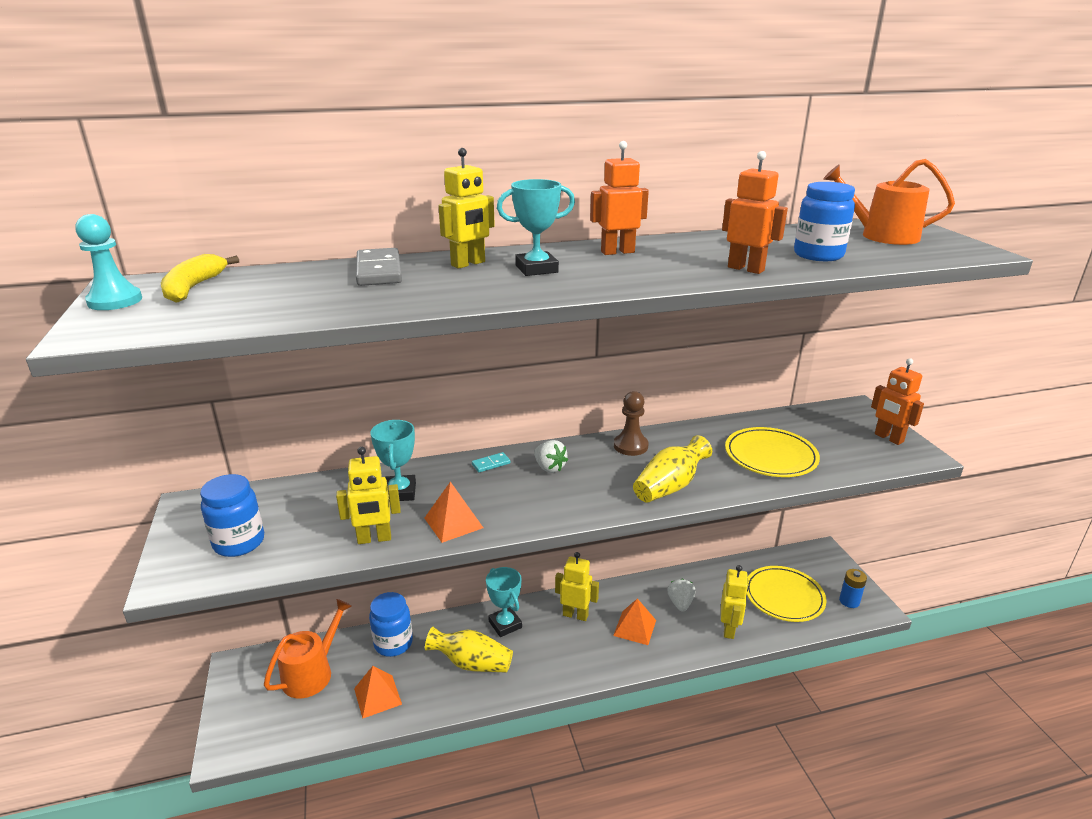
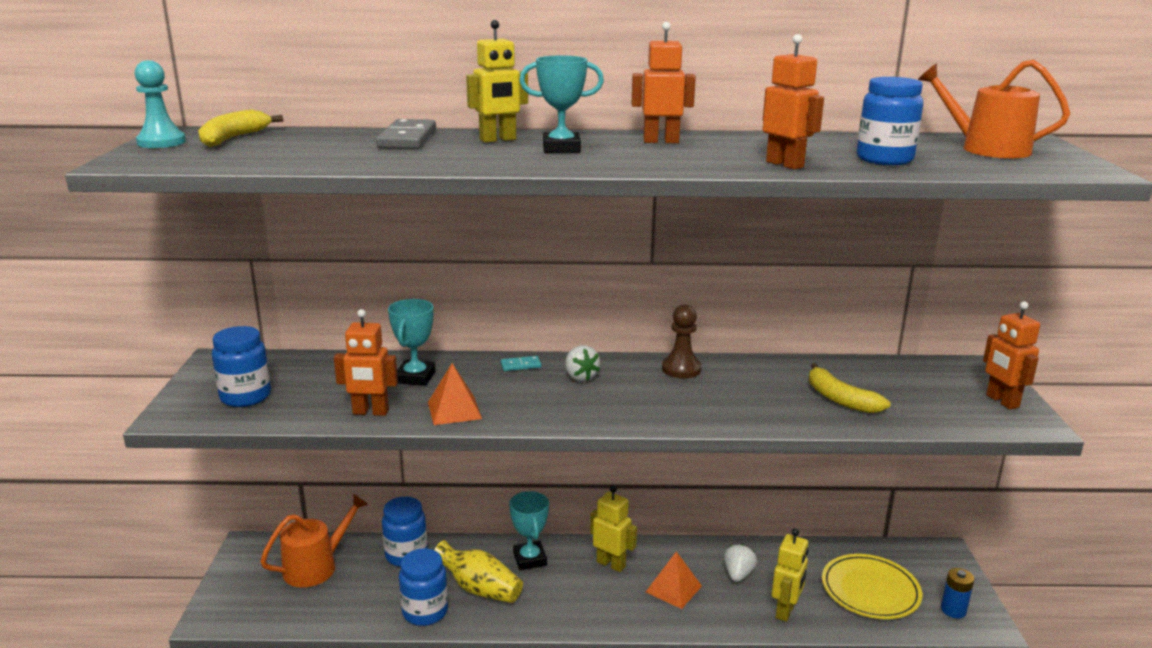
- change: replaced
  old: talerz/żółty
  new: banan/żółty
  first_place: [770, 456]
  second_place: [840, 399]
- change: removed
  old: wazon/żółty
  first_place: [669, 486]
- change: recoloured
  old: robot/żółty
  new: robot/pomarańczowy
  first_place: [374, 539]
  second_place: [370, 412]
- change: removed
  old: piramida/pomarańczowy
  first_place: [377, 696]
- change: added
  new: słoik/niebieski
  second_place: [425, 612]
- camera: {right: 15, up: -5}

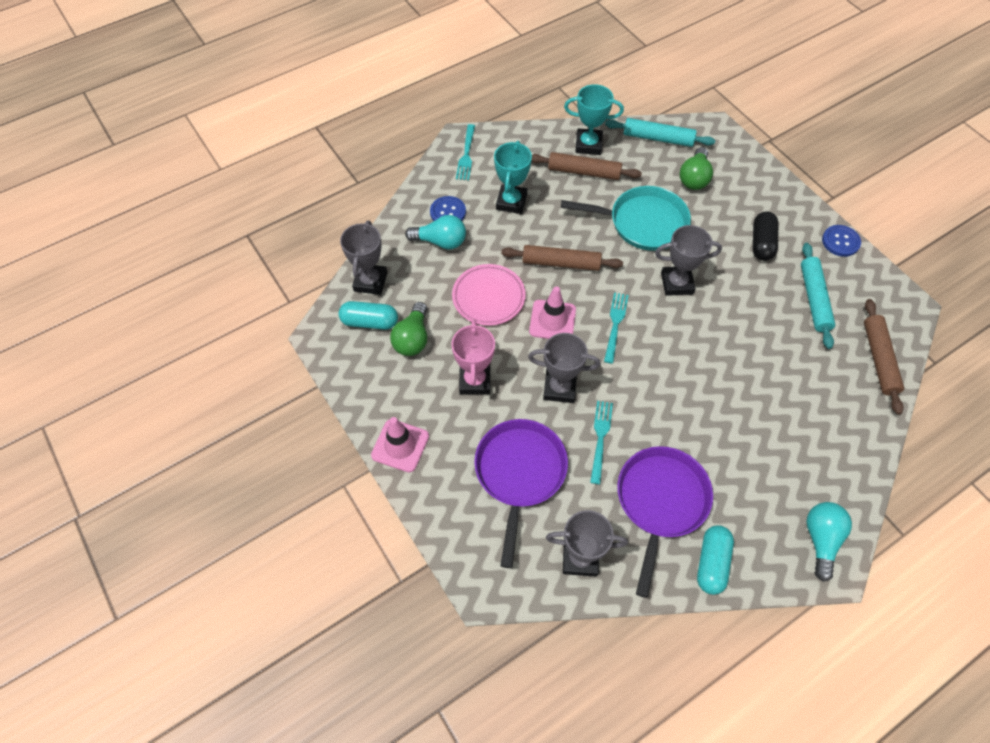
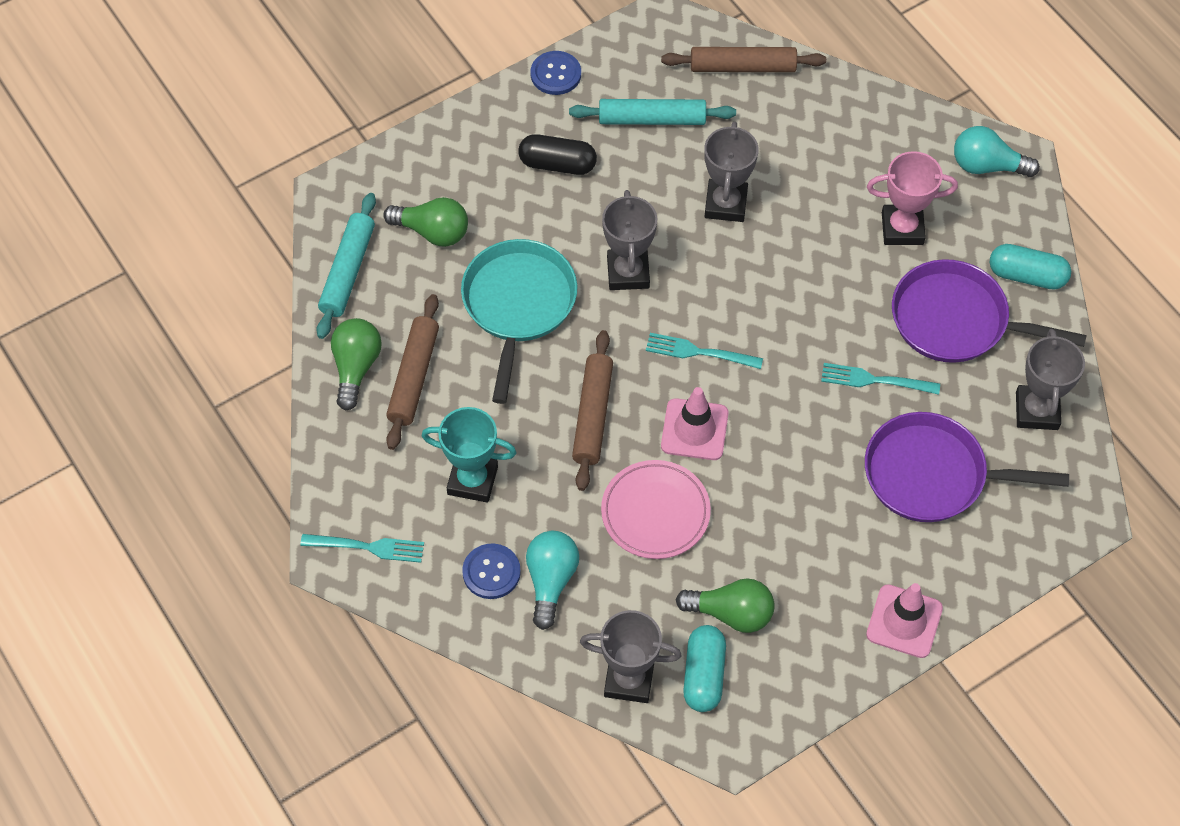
- change: replaced
  old: puchar/turkusowy
  new: żarówka/zielony
  first_place: [588, 145]
  second_place: [356, 368]
- change: moved
  old: puchar/różowy
  first_place: [474, 380]
  second_place: [902, 228]
- change: moved
  old: puchar/szary
  first_place: [559, 388]
  second_place: [725, 204]
- camera: {right: -90, up: 0}

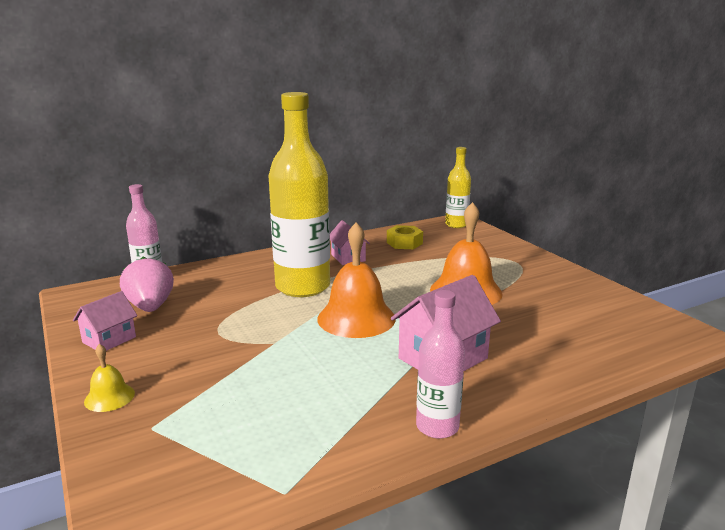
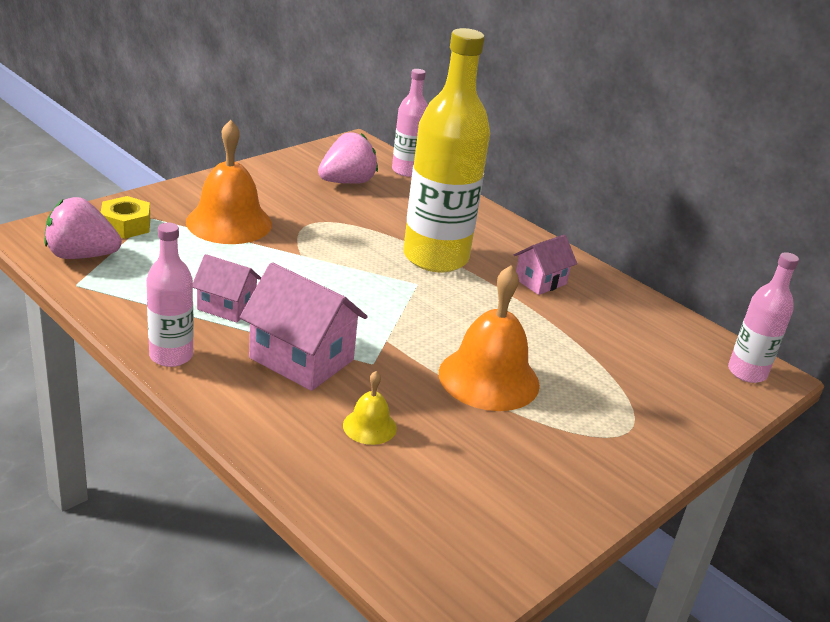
- change: recoloured
  old: butelka/żółty
  new: butelka/różowy
  first_place: [456, 225]
  second_place: [747, 372]
- change: moved
  old: dzwonek/pomarańczowy
  first_place: [356, 318]
  second_place: [229, 222]
- change: moved
  old: nakrętka/żółty
  first_place: [404, 243]
  second_place: [126, 225]
- change: moved
  old: domek/różowy
  first_place: [109, 340]
  second_place: [226, 307]
- change: moved
  old: dzwonek/żółty
  first_place: [109, 397]
  second_place: [369, 426]
- change: added
  new: truskawka/różowy
  second_place: [82, 255]
- camera: {right: 70, up: 10}

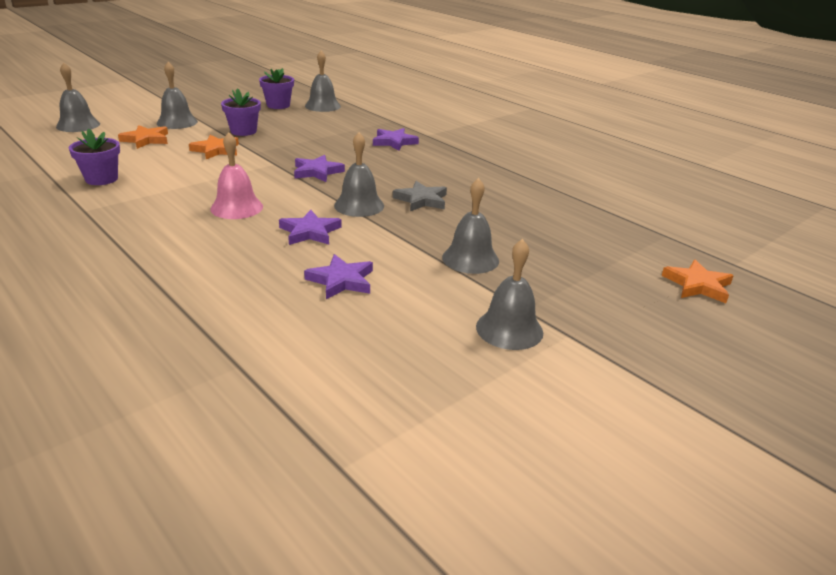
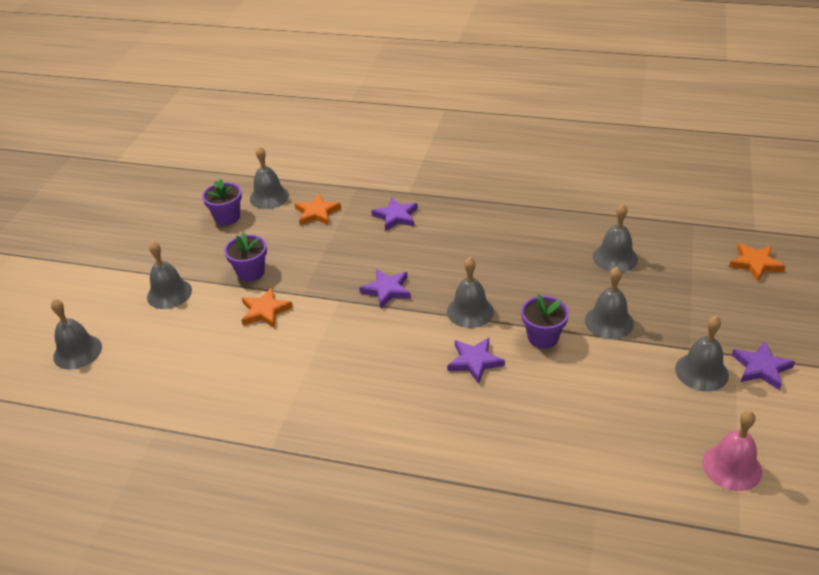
- change: moved
  old: gwiazda/pomarańczowy
  first_place: [146, 140]
  second_place: [317, 213]
- change: moved
  old: doniczka/fioletowy
  first_place: [101, 179]
  second_place: [543, 337]
- change: moved
  old: dzwonek/różowy
  first_place: [237, 207]
  second_place: [732, 467]
- change: removed
  old: gwiazda/szary
  first_place: [421, 200]
- change: moved
  old: gwiazda/fioletowy
  first_place: [341, 280]
  second_place: [761, 368]
- change: added
  new: dzwonek/szary
  second_place: [615, 258]
- camera: {right: -30, up: 10}

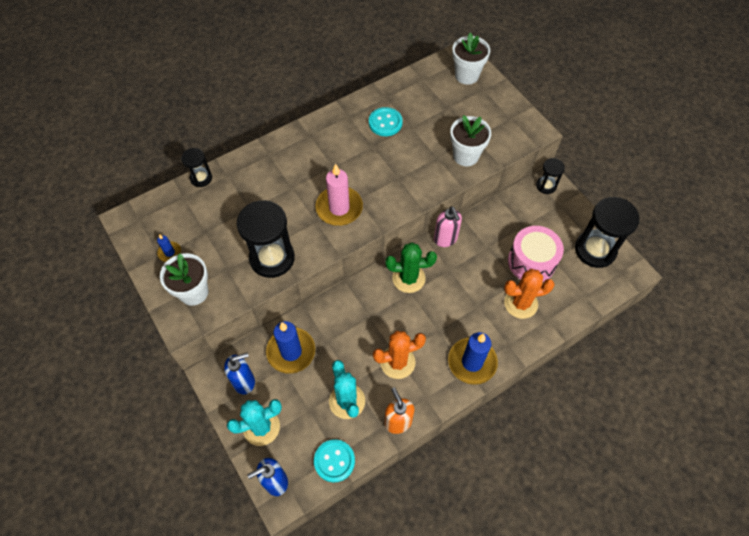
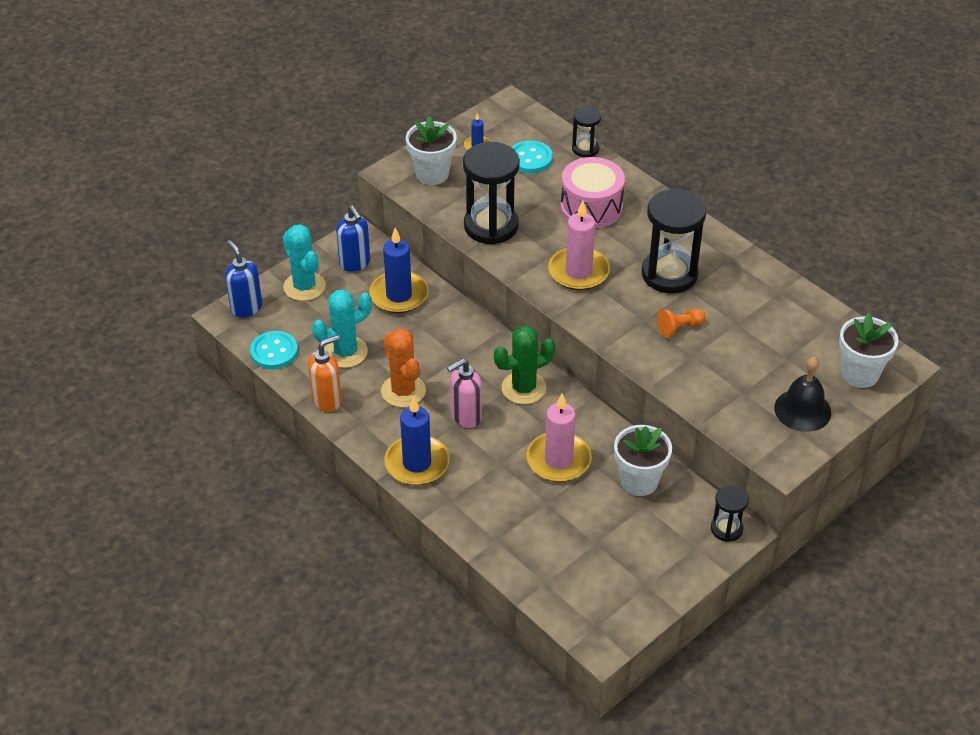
- change: moved
  old: guzik/turkusowy
  first_place: [385, 123]
  second_place: [530, 158]
- change: moved
  old: doniczka/biały
  first_place: [466, 156]
  second_place: [639, 481]
- change: moved
  old: klepsydra/czarny
  first_place: [595, 250]
  second_place: [669, 274]
- change: moved
  old: dozownik mydła/różowy
  first_place: [445, 239]
  second_place: [466, 417]
- change: moved
  old: bęben/różowy
  first_place: [531, 262]
  second_place: [591, 207]
- change: turned
  old: kaktus/zielony
  first_place: [408, 278]
  second_place: [523, 388]
  degrees: 75
- change: removed
  old: kaktus/pomarańczowy
  first_place: [520, 303]
- change: added
  new: pionek/pomarańczowy
  second_place: [679, 328]
- change: added
  new: dzwonek/czarny
  second_place: [802, 410]
- change: added
  new: świeca/różowy
  second_place: [558, 460]
- camera: {right: 80, up: -15}

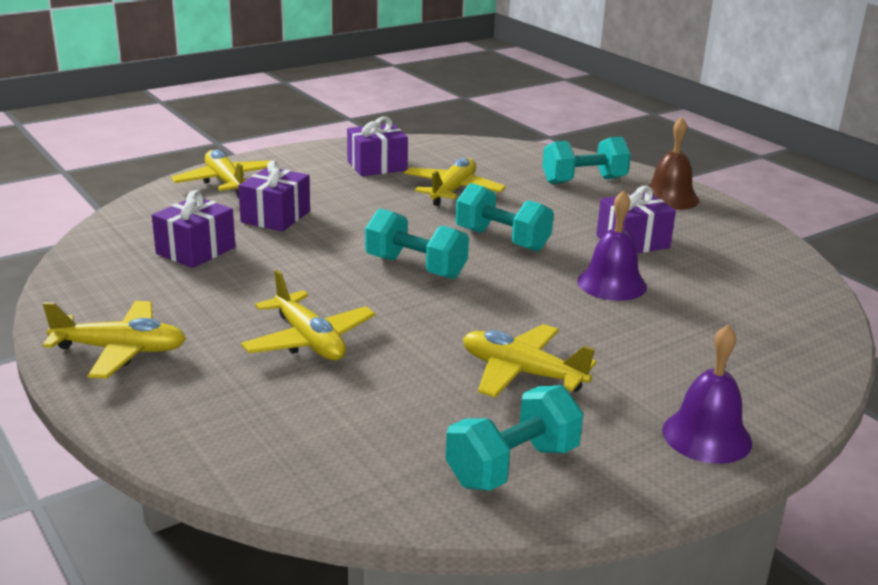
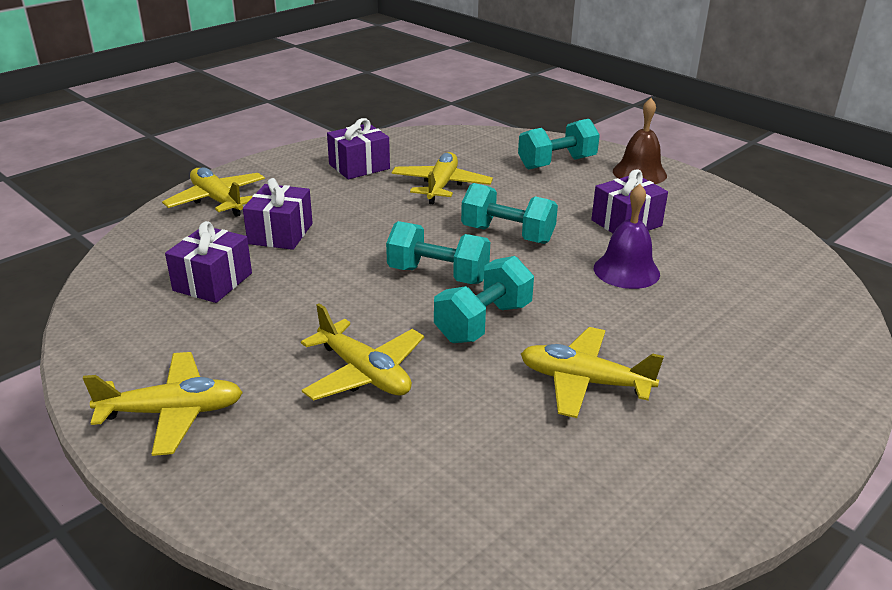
- change: removed
  old: dzwonek/fioletowy
  first_place: [706, 436]
- change: moved
  old: hantel/turkusowy
  first_place: [512, 466]
  second_place: [483, 322]
- camera: {right: -10, up: 5}

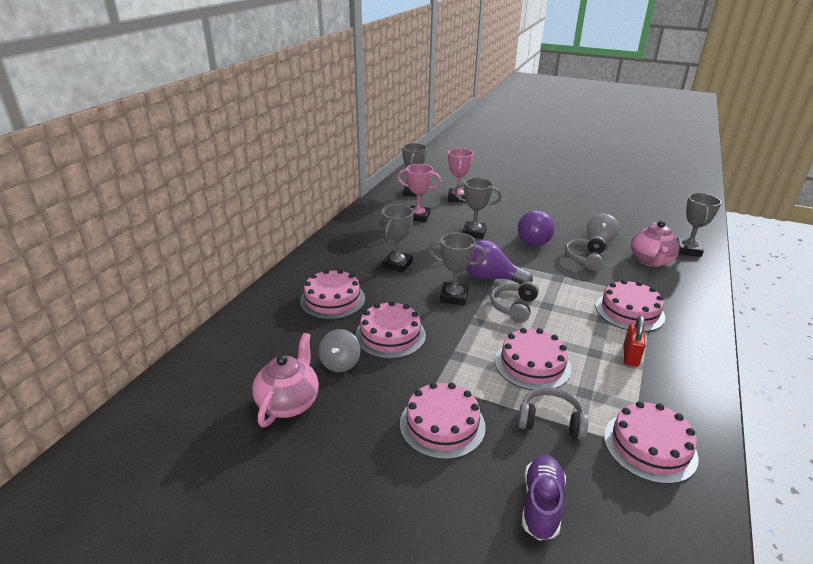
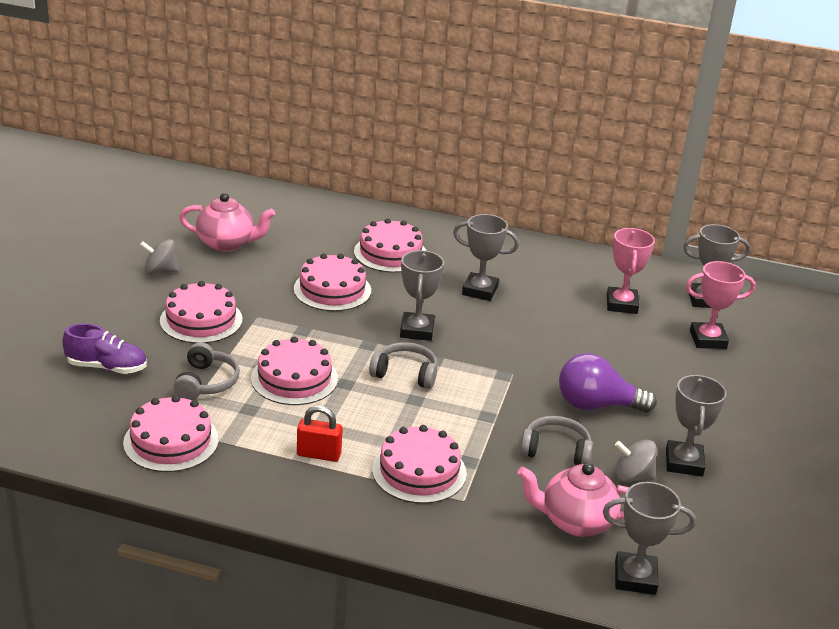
- change: moved
  old: puchar/szary
  first_place: [474, 233]
  second_place: [684, 462]
- change: removed
  old: żarówka/fioletowy
  first_place: [491, 278]
- change: moved
  old: bączek/szary
  first_place: [340, 363]
  second_place: [160, 271]
- camera: {right: 80, up: 0}

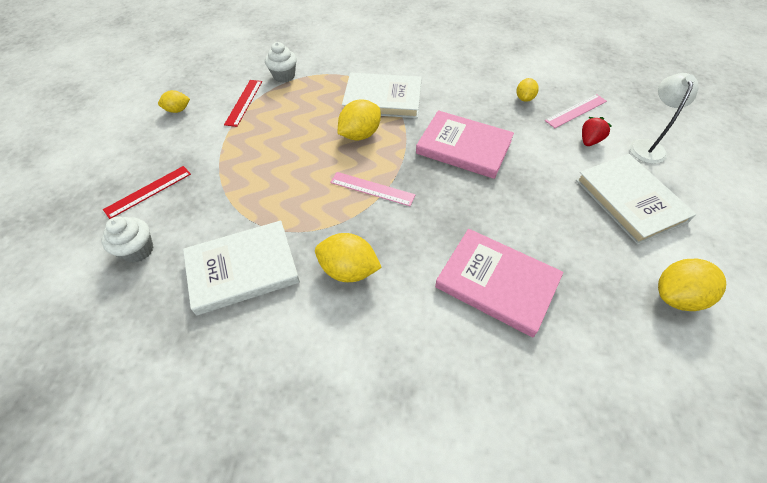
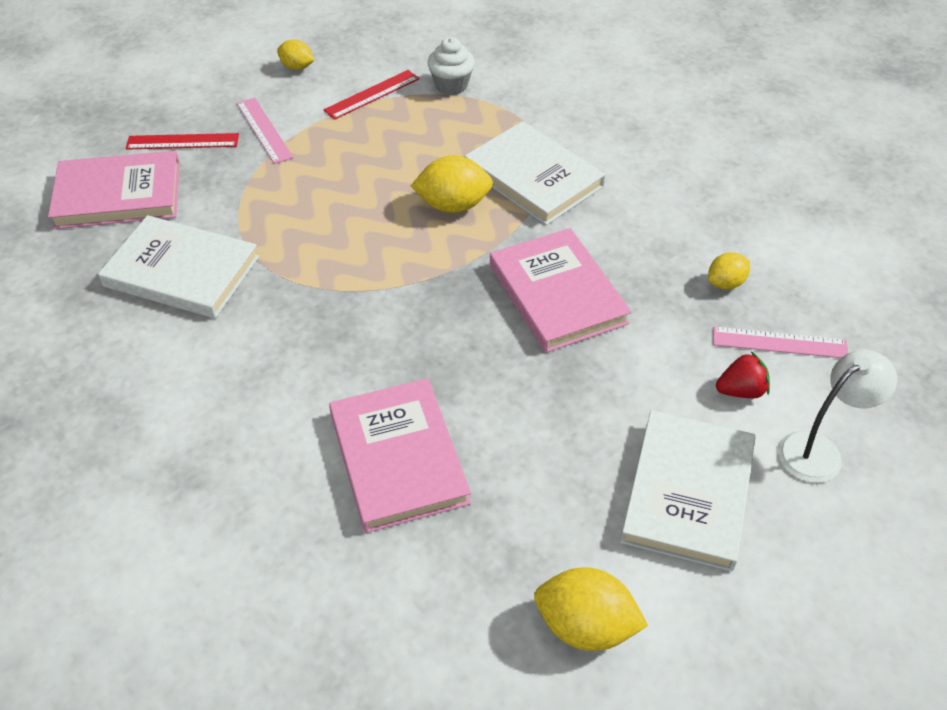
- change: moved
  old: linijka/różowy
  first_place: [372, 189]
  second_place: [264, 130]
- change: replaced
  old: muffinka/biały
  new: książka/różowy
  first_place: [138, 250]
  second_place: [118, 194]
- change: removed
  old: cytryna/żółty
  first_place: [348, 270]
- camera: {right: 40, up: -5}

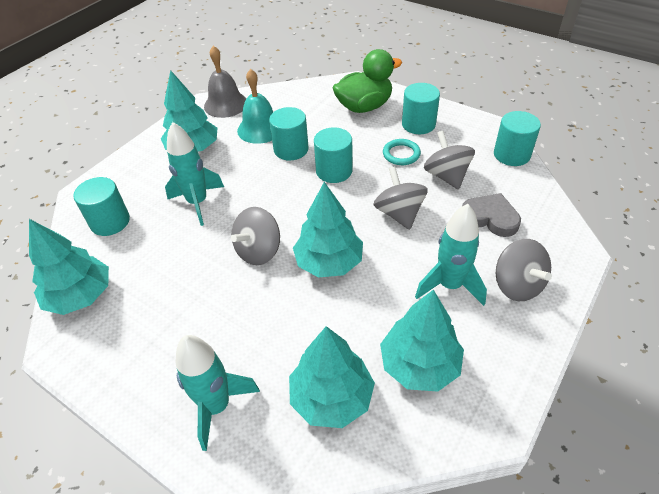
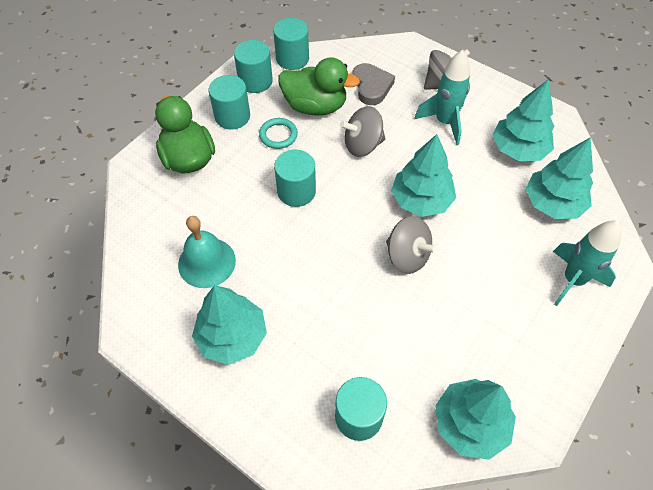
- change: removed
  old: dzwonek/szary
  first_place: [225, 104]
- change: moved
  old: walec/turkusowy
  first_place: [291, 149]
  second_place: [255, 81]
- change: removed
  old: rakieta/turkusowy
  first_place: [198, 203]
- change: replaced
  old: bączek/szary
  new: kaczka/zielony
  first_place: [446, 176]
  second_place: [315, 106]
- change: turned
  old: serce/szary
  first_place: [490, 218]
  second_place: [371, 86]
  degrees: 135
- camera: {right: -90, up: 10}

